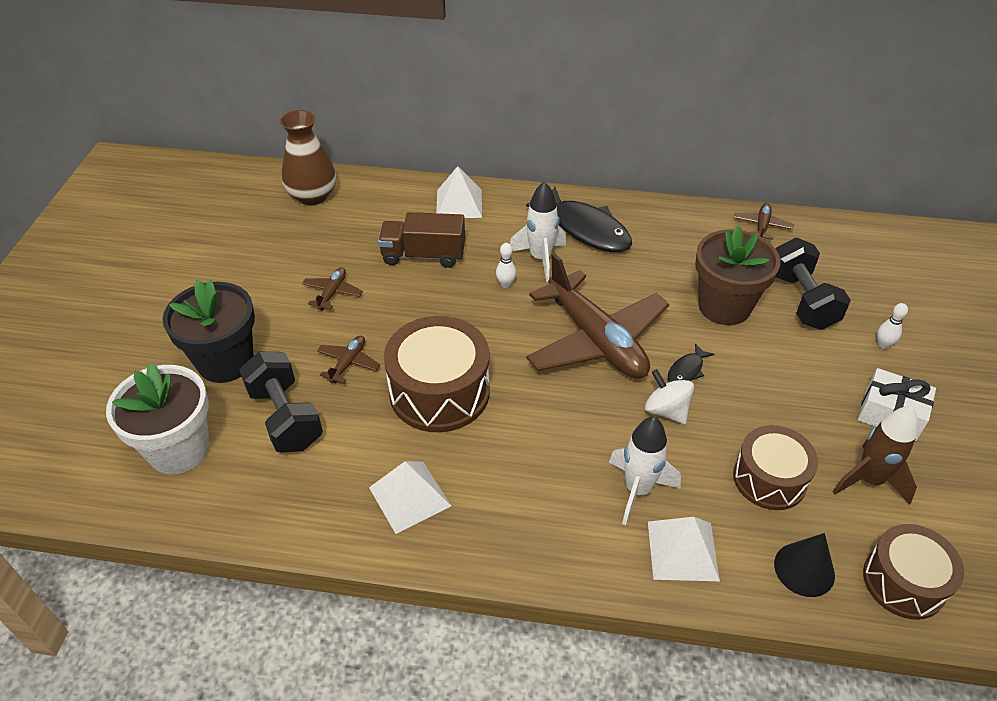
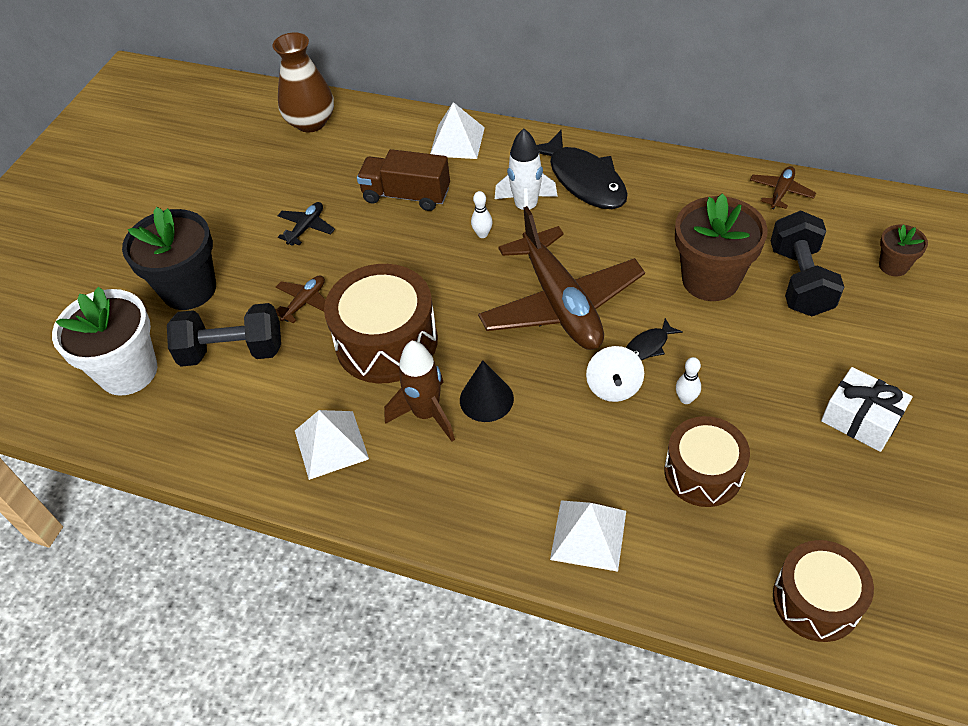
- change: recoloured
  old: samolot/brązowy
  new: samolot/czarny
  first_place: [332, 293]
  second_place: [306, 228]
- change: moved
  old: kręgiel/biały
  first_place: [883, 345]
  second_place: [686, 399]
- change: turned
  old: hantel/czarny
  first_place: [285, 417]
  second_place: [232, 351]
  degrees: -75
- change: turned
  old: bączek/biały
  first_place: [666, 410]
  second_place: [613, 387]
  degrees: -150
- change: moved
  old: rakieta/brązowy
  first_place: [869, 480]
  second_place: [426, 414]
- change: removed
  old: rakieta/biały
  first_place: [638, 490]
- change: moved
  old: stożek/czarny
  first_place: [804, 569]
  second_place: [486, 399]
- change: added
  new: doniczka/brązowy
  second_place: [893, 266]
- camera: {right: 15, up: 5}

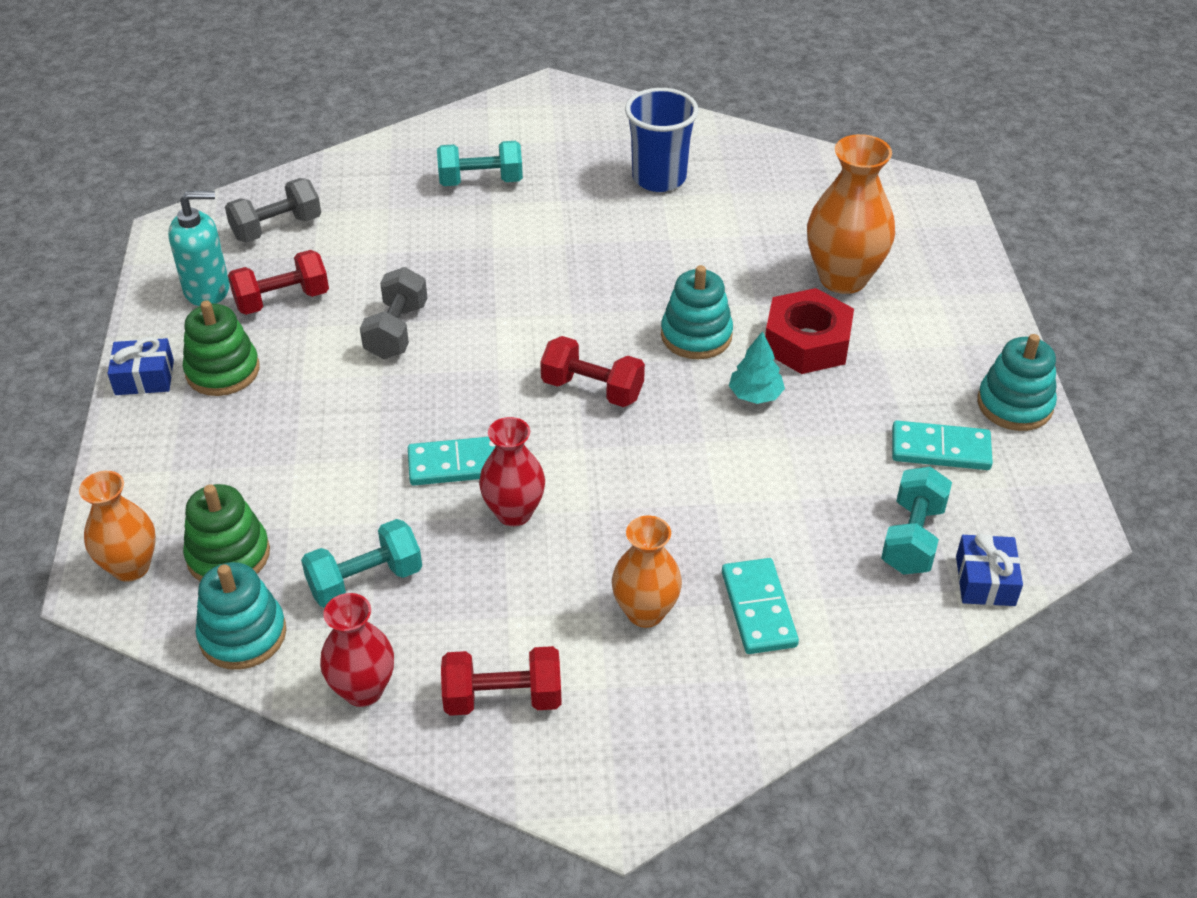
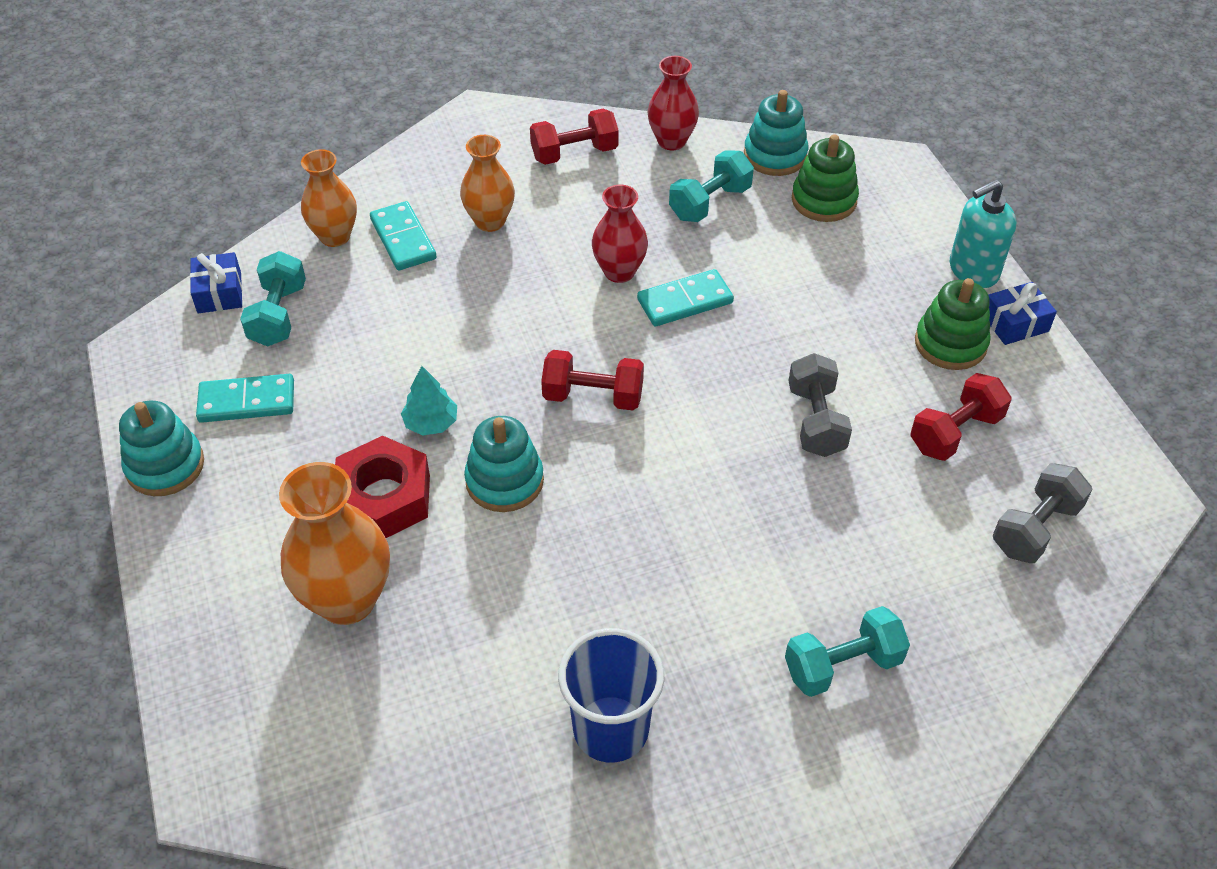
- change: moved
  old: dozownik mydła/turkusowy
  first_place: [207, 290]
  second_place: [973, 271]
- change: moved
  old: wazon/pomarańczowy
  first_place: [131, 567]
  second_place: [335, 236]
- camera: {right: 165, up: 5}

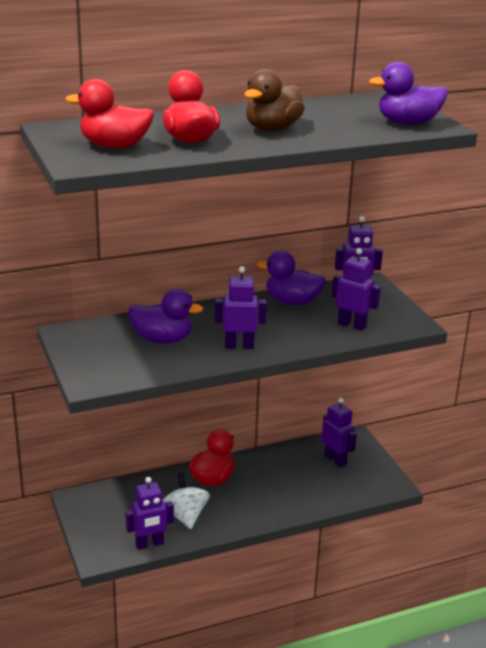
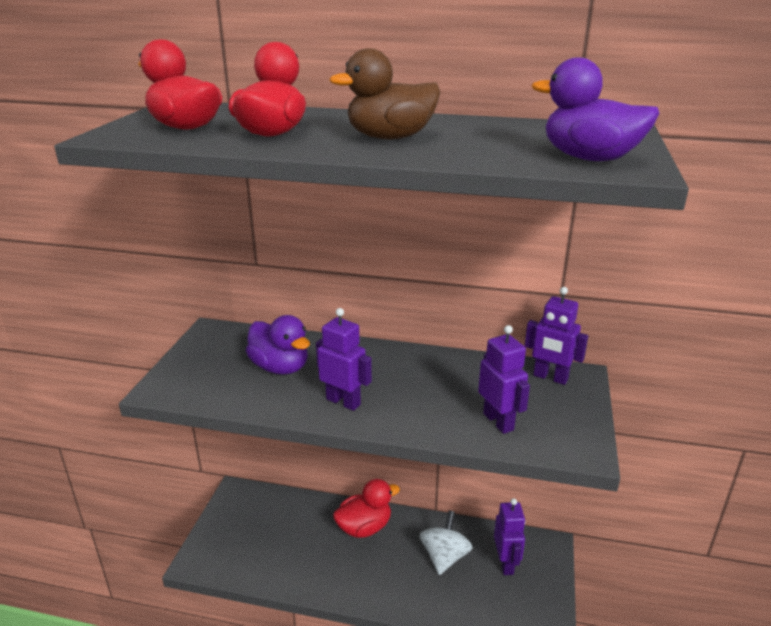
- change: removed
  old: kaczka/fioletowy
  first_place: [292, 301]
- change: moved
  old: bączek/biały
  first_place: [185, 516]
  second_place: [444, 557]
- change: removed
  old: robot/fioletowy
  first_place: [149, 544]
- camera: {right: 35, up: 0}

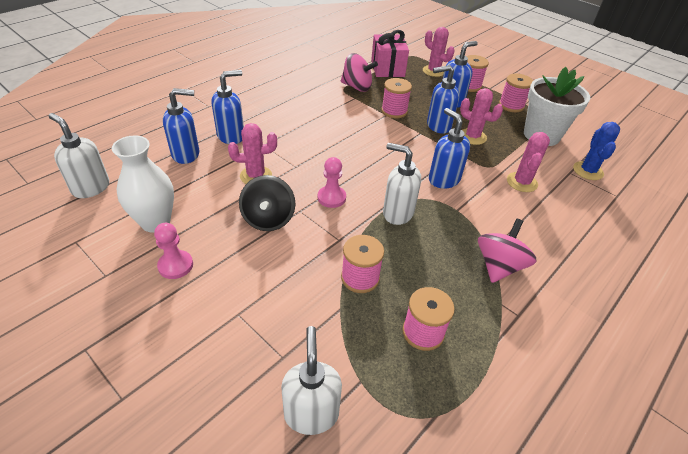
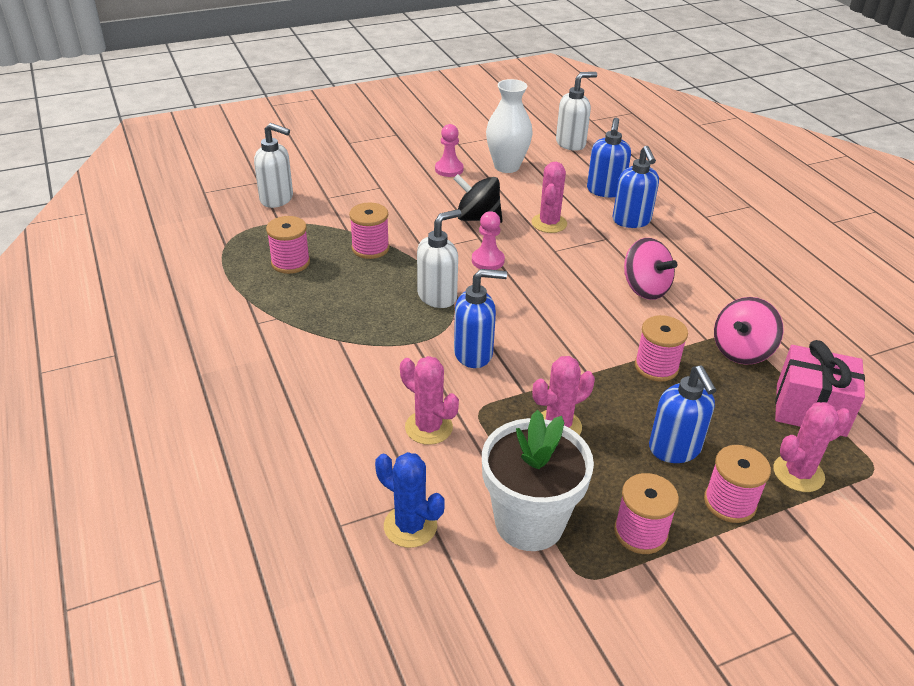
- change: removed
  old: dozownik mydła/niebieski
  first_place: [438, 126]
- change: moved
  old: bączek/różowy
  first_place: [499, 266]
  second_place: [645, 289]
- camera: {right: 115, up: -5}

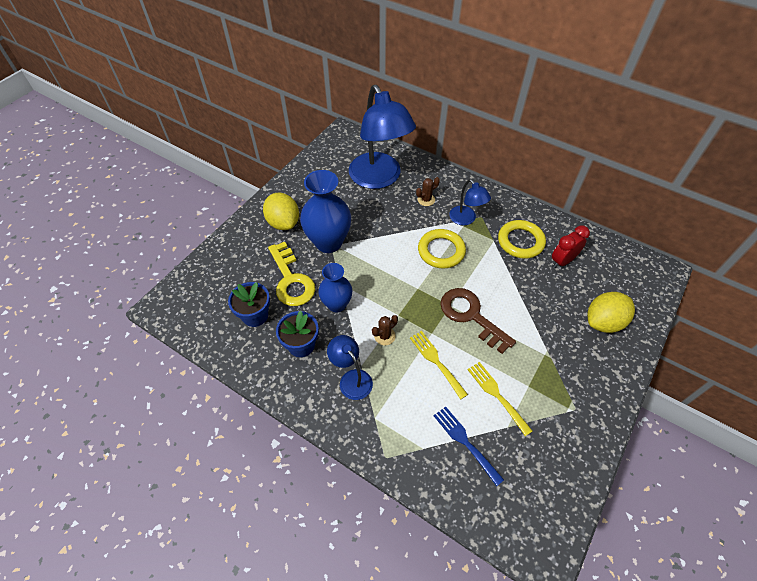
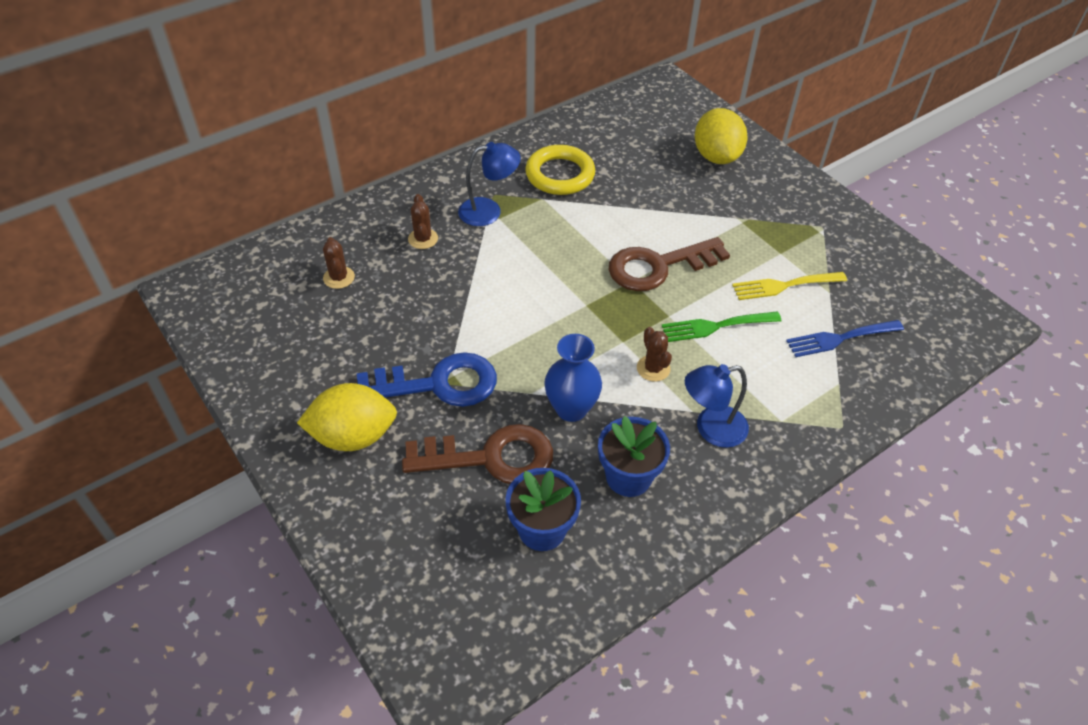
- change: replaced
  old: lampka/niebieski
  new: kaktus/brązowy
  first_place: [379, 178]
  second_place: [339, 277]
- change: replaced
  old: wazon/niebieski
  new: klucz/niebieski
  first_place: [328, 242]
  second_place: [438, 384]
- change: removed
  old: budzik/czerwony
  first_place: [562, 261]
- change: removed
  old: pierścień/żółty
  first_place: [441, 251]
- change: recoloured
  old: klucz/żółty
  new: klucz/brązowy
  first_place: [291, 280]
  second_place: [491, 457]
- change: recoloured
  old: widelec/żółty
  new: widelec/zielony
  first_place: [436, 361]
  second_place: [715, 326]
- camera: {right: -70, up: -5}

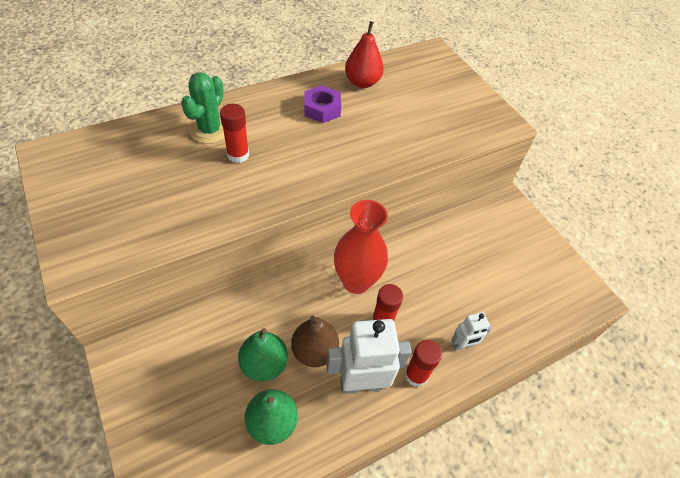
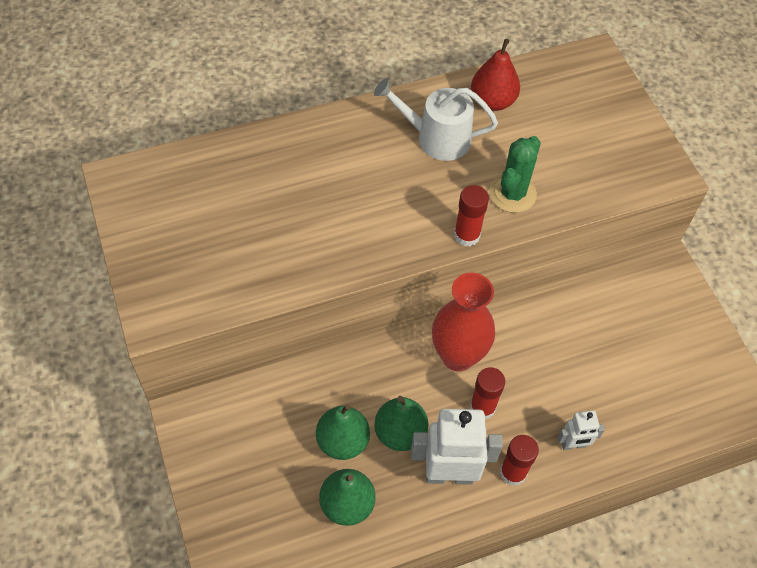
- change: moved
  old: kaktus/zielony
  first_place: [210, 130]
  second_place: [512, 194]
- change: replaced
  old: nakrętka/fioletowy
  new: konewka/biały
  first_place: [322, 109]
  second_place: [437, 138]
- change: moved
  old: klej w sztyfcie/czerwony
  first_place: [238, 155]
  second_place: [467, 235]
- change: recoloured
  old: gruszka/brązowy
  new: gruszka/zielony
  first_place: [314, 351]
  second_place: [400, 433]
- camera: {right: 10, up: 5}

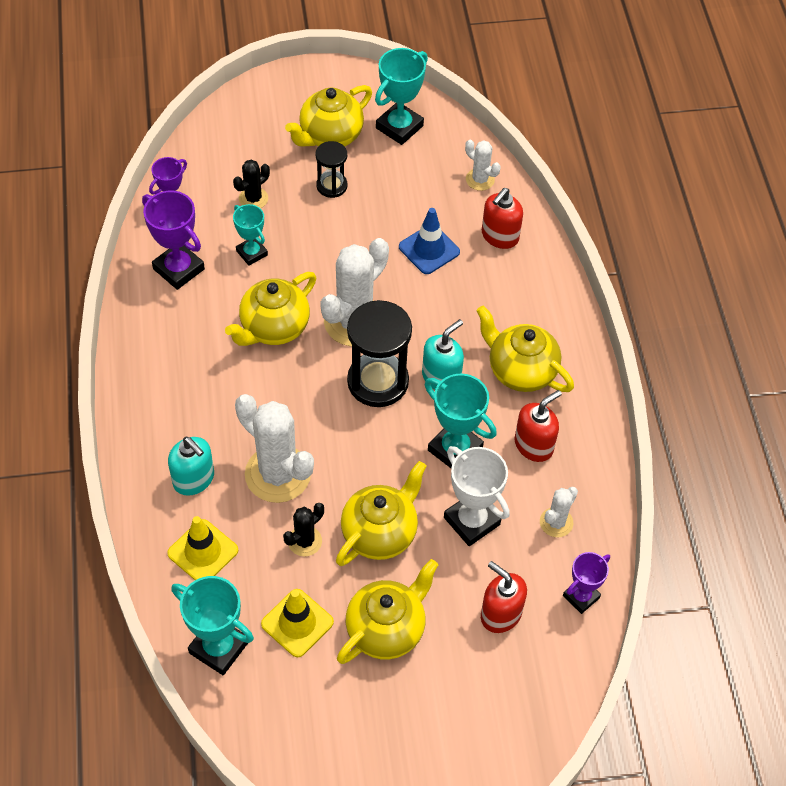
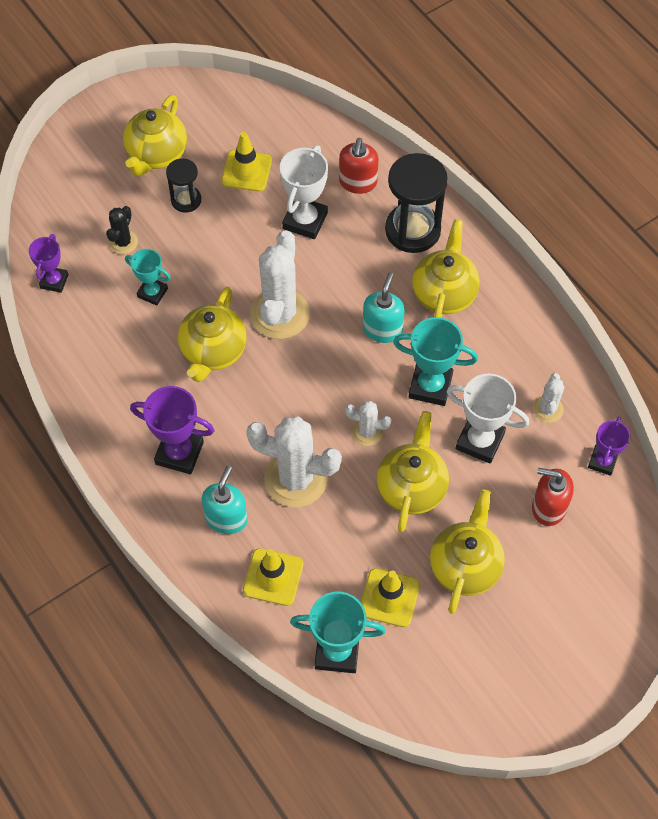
- change: removed
  old: puchar/turkusowy
  first_place: [399, 127]
- change: moved
  old: kaktus/biały
  first_place: [480, 179]
  second_place: [367, 432]
- change: moved
  old: puchar/fioletowy
  first_place: [179, 269]
  second_place: [179, 453]
- change: replaced
  old: pachołek/niebieski
  new: puchar/biały
  first_place: [429, 249]
  second_place: [305, 221]
- change: moved
  old: klepsydra/czarny
  first_place: [378, 382]
  second_place: [412, 230]
- change: turned
  old: imbryk/żółty
  first_place: [520, 371]
  second_place: [444, 293]
  degrees: 90
- change: removed
  old: dozownik mydła/czerwony
  first_place: [534, 445]
- change: turned
  old: dozownik mydła/turkusowy
  first_place: [194, 479]
  second_place: [226, 518]
  degrees: -90
- change: removed
  old: kaktus/czarny
  first_place: [305, 541]
- change: added
  new: pachołek/żółty
  second_place: [246, 171]
- camera: {right: -25, up: 5}

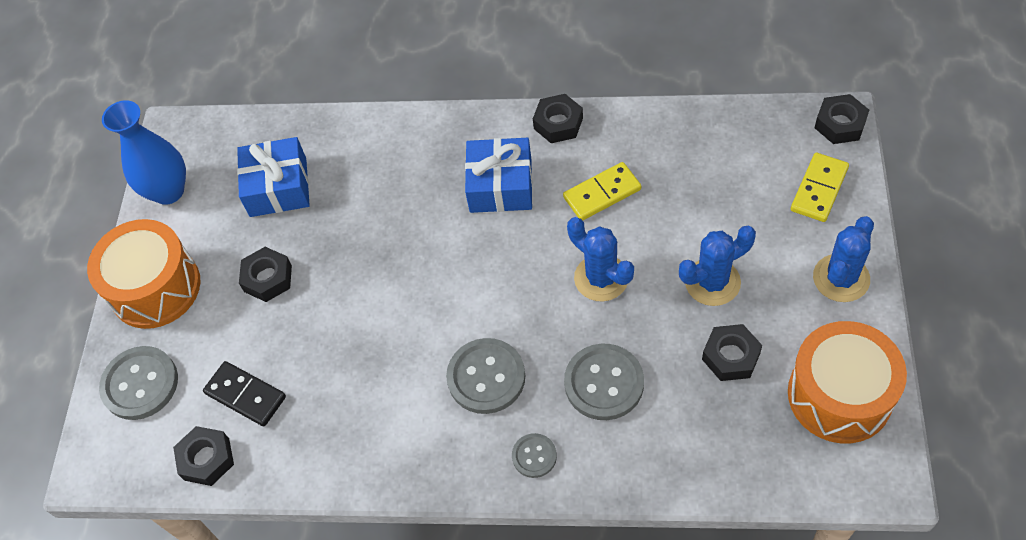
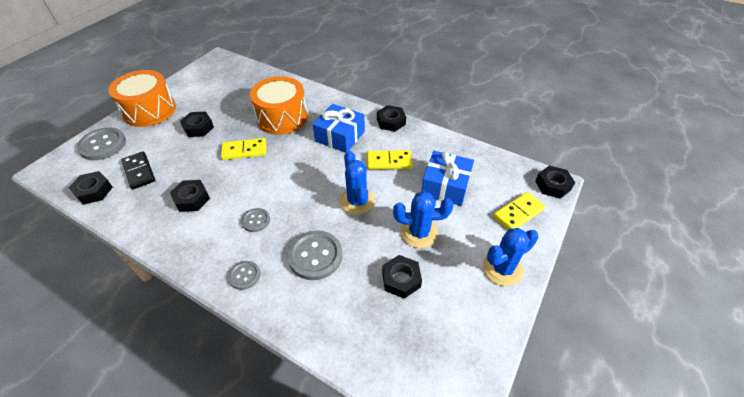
- change: removed
  old: wazon/niebieski
  first_place: [168, 191]
- change: moved
  old: prezent/niebieski
  first_place: [278, 187]
  second_place: [445, 186]
- change: moved
  old: bęben/pomarańczowy
  first_place: [839, 395]
  second_place: [282, 118]
- change: resized
  old: guzik/szary
  first_place: [486, 377]
  second_place: [256, 220]
  factor: 0.55
- change: added
  new: kostka domina/żółty
  second_place: [244, 150]
- change: added
  new: nakrętka/czarny
  second_place: [192, 199]
- camera: {right: 20, up: -10}

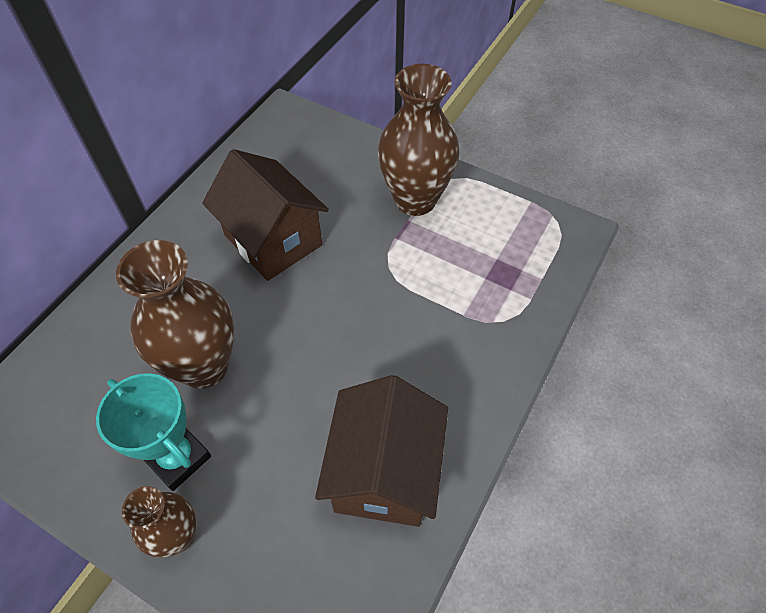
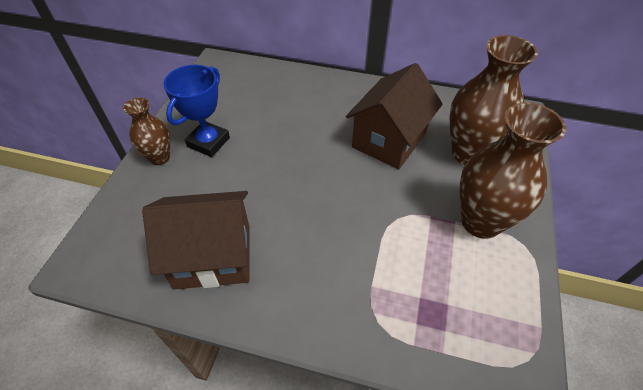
- change: moved
  old: wazon/brązowy
  first_place: [204, 366]
  second_place: [469, 153]
- change: recoloured
  old: puchar/turkusowy
  new: puchar/niebieski
  first_place: [177, 457]
  second_place: [208, 142]
- camera: {right: 75, up: -5}

